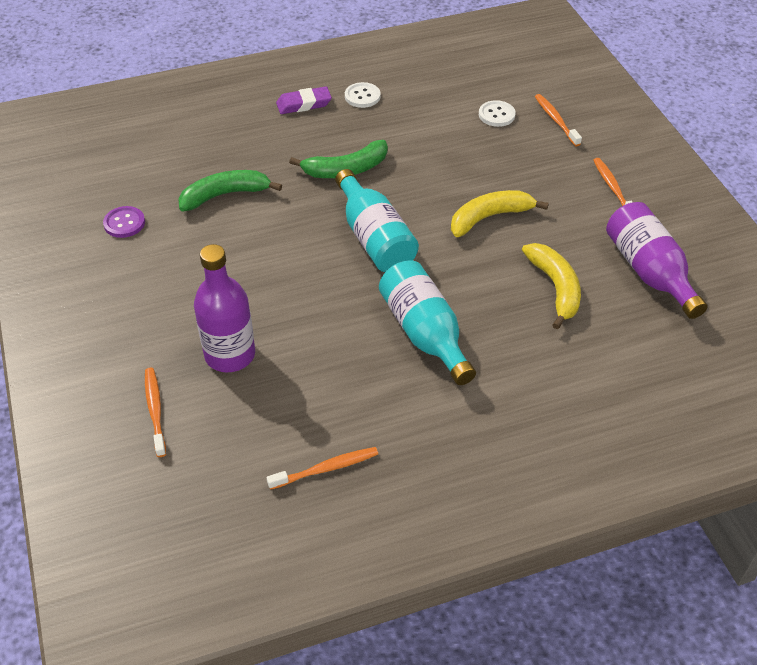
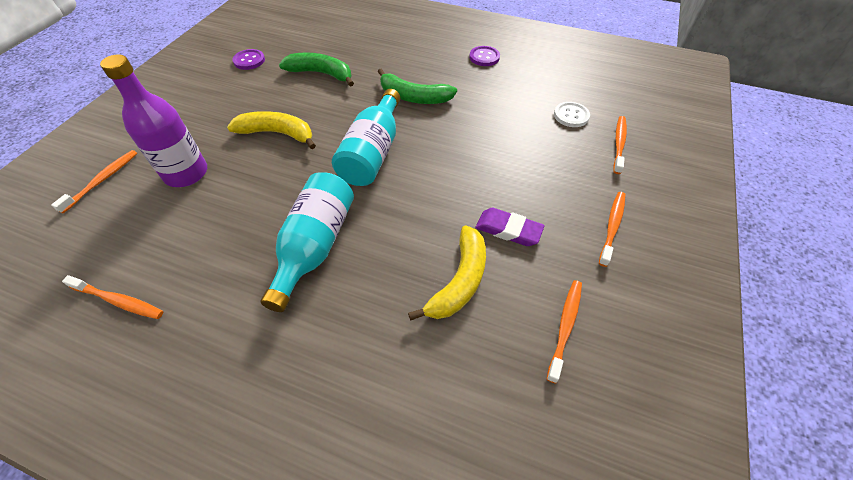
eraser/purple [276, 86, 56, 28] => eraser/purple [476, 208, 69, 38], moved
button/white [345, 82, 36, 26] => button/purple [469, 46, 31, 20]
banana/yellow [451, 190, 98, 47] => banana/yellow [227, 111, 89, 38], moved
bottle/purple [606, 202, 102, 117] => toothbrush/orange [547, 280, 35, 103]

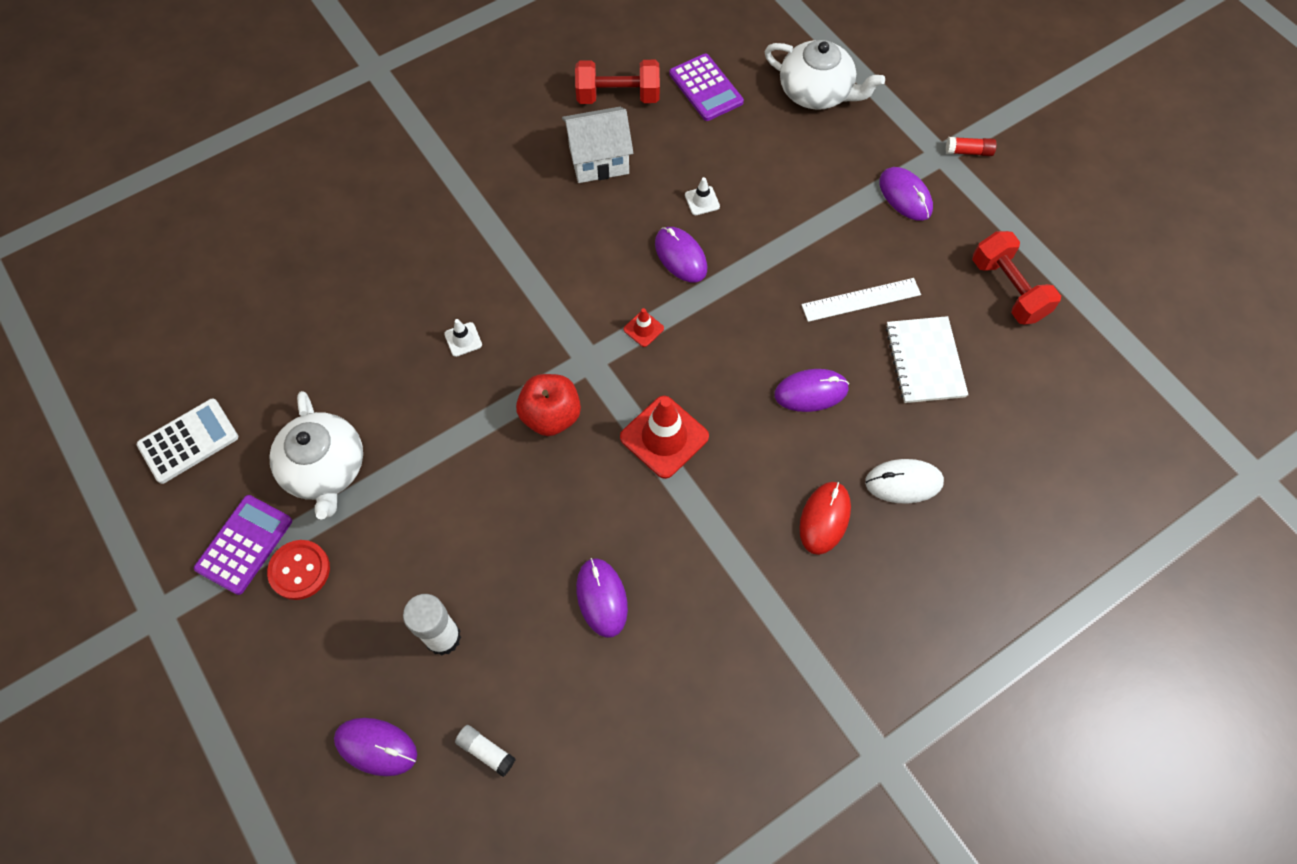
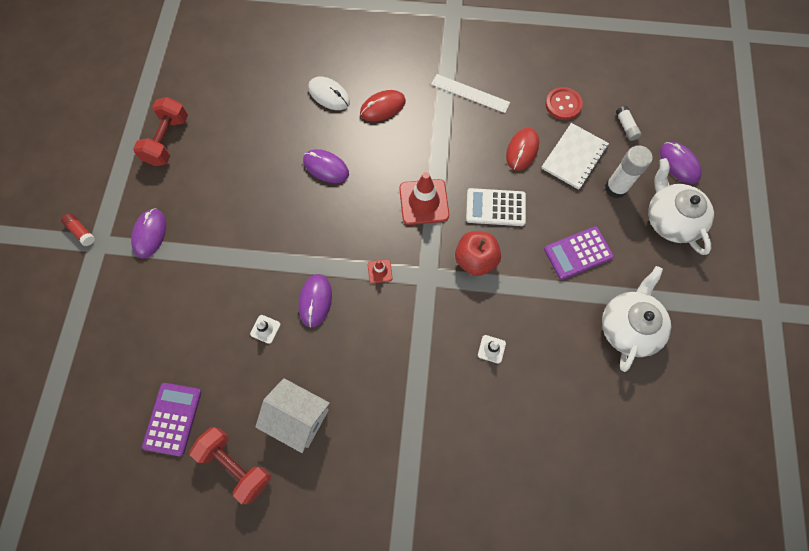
calculator/white [137, 398, 101, 86] => calculator/white [466, 188, 60, 38], moved
calculator/purple [194, 495, 98, 100] => calculator/purple [544, 226, 70, 54], moved
button/red [267, 540, 63, 60] => button/red [546, 87, 37, 33], moved
mouse/purple [576, 558, 52, 80] => mouse/red [506, 128, 33, 43]
teapot/white [764, 40, 121, 70] => teapot/white [648, 158, 66, 97], moved
ruler/white [801, 278, 120, 44] => ruler/white [431, 74, 79, 39], moved
notebook/white [885, 316, 83, 87] => notebook/white [541, 123, 68, 67], moved

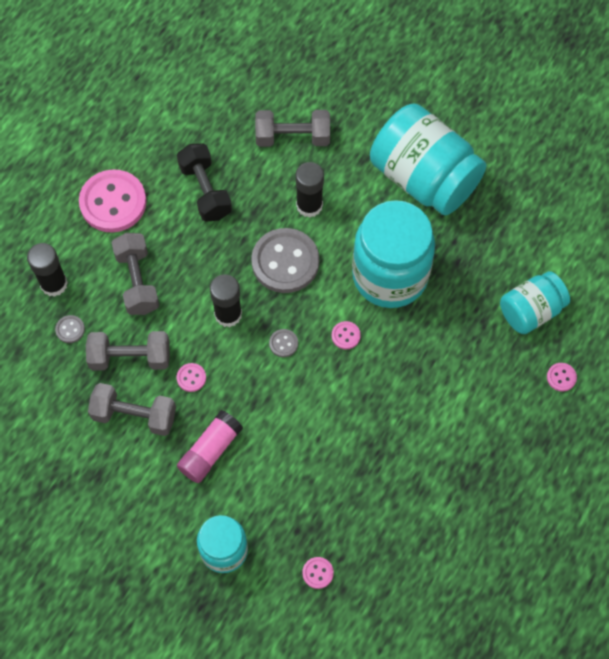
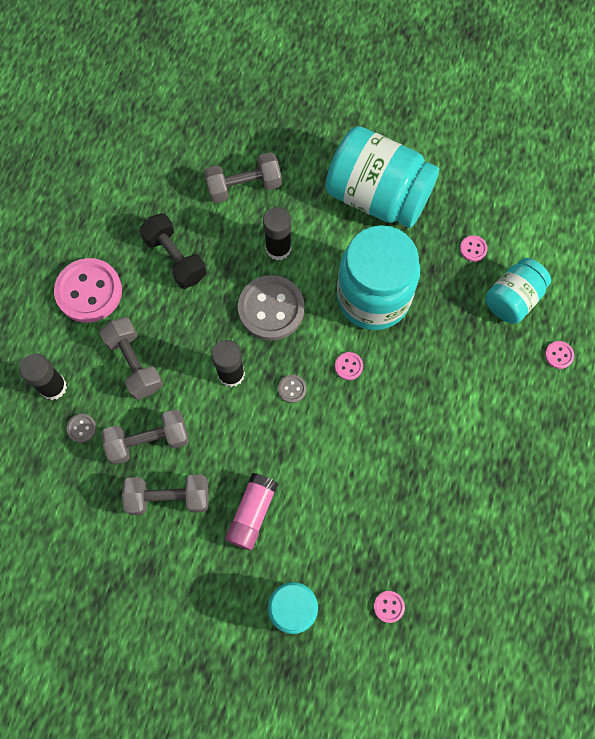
button/pink [177, 363, 29, 29] => button/pink [460, 235, 28, 27], moved

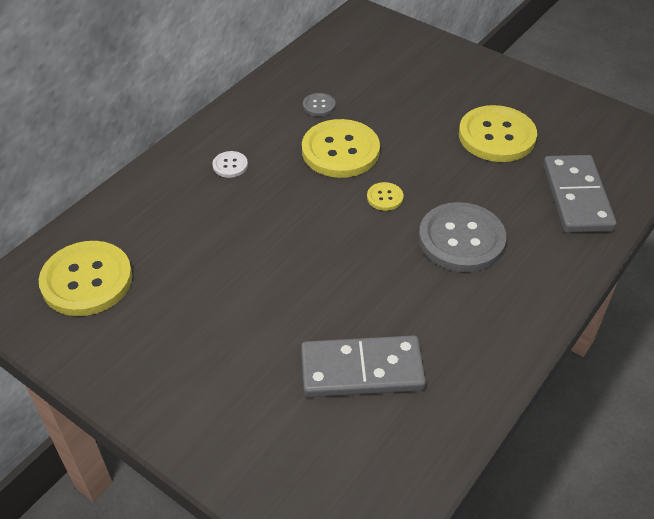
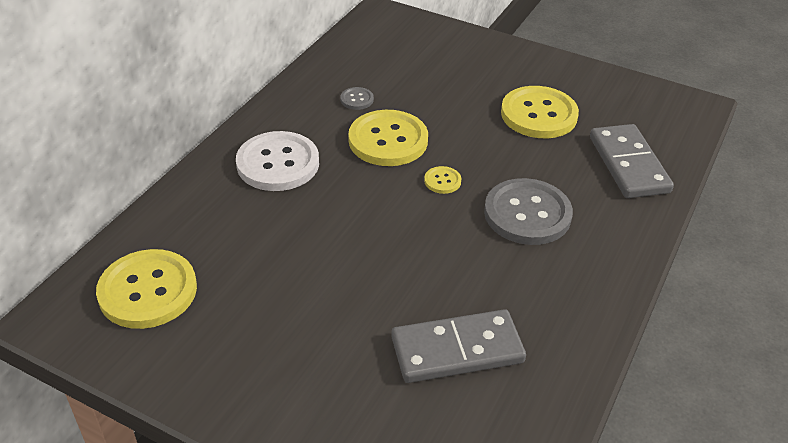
button/white [212, 151, 36, 27] => button/white [236, 131, 83, 60], x2.26

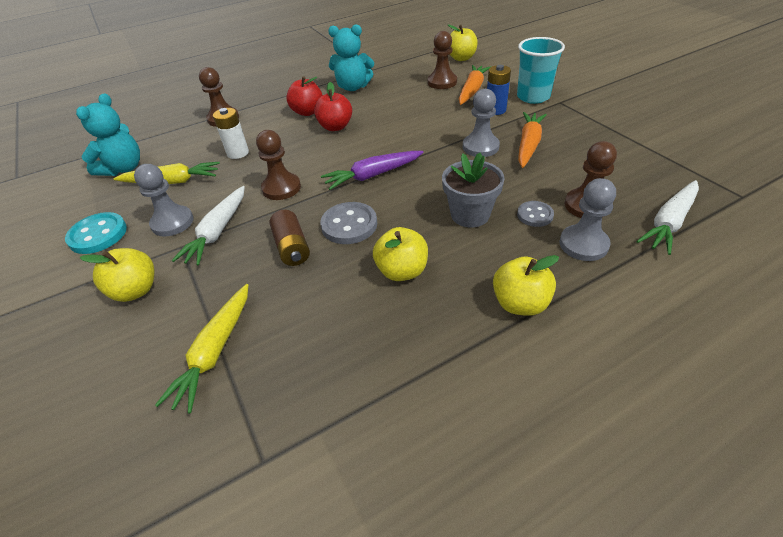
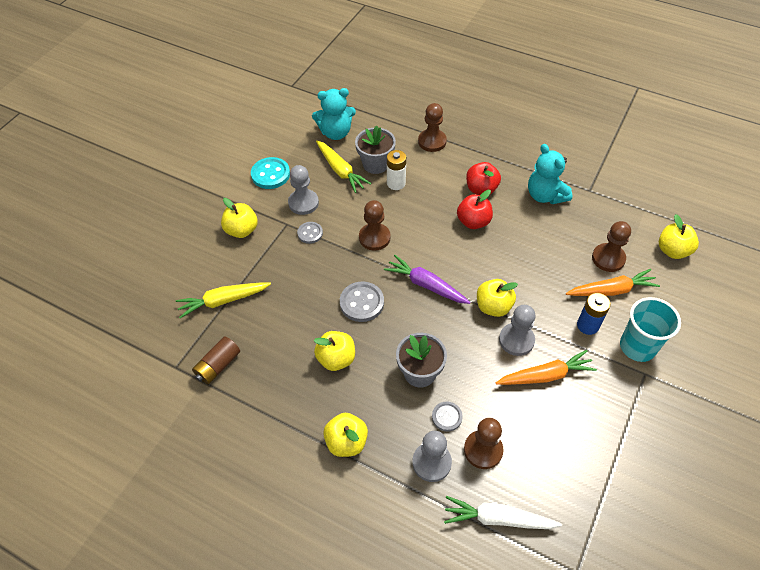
carrot/white [172, 186, 73, 79] => button/grey [297, 222, 26, 22]
battery/brown [269, 210, 41, 56] => battery/brown [192, 337, 48, 47], moved
nothing => flower pot/grey [355, 125, 41, 49]
nothing => apple/yellow [477, 279, 41, 38]

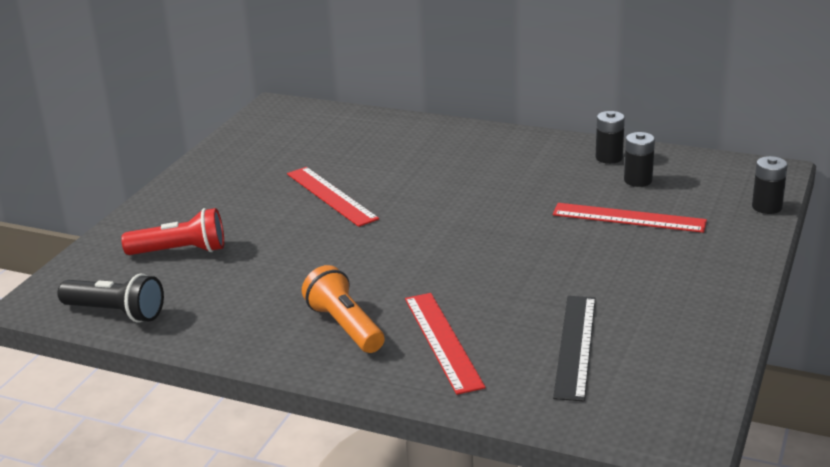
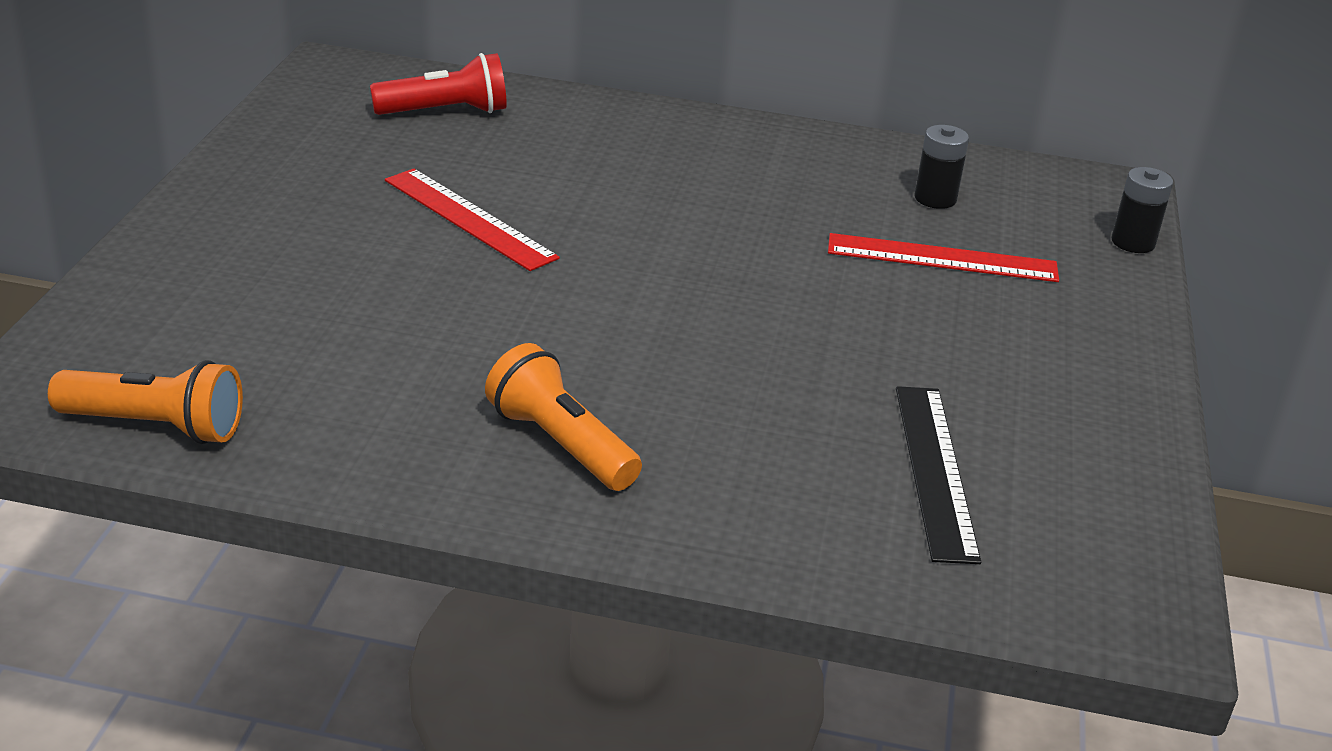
flashlight/black [58, 274, 106, 48] => flashlight/orange [48, 360, 195, 84]
flashlight/red [121, 208, 103, 47] => flashlight/red [370, 53, 137, 62], moved
ruler/red [405, 293, 81, 102] => nothing
battery/black [596, 111, 29, 53] => nothing

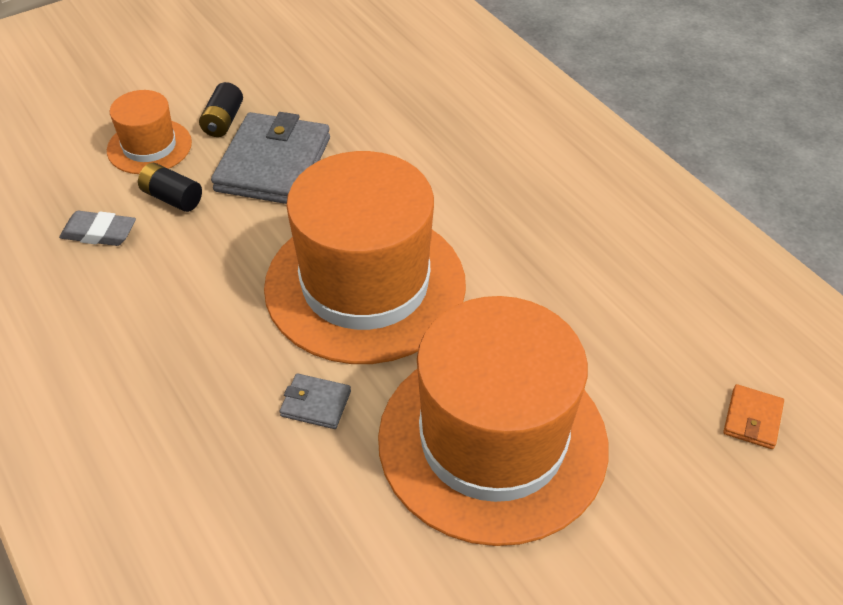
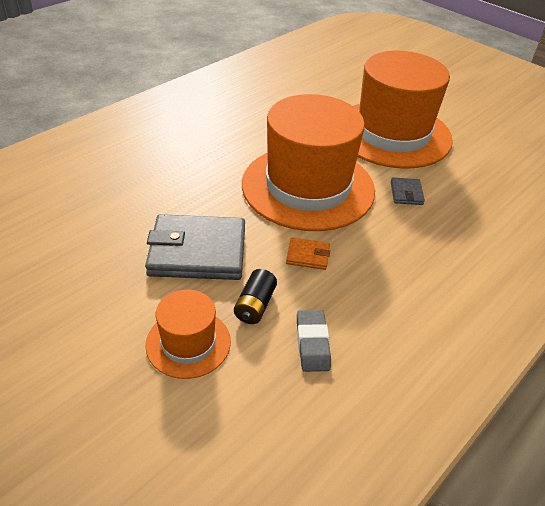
battery/black [199, 82, 44, 55] => nothing
wallet/orange [723, 384, 61, 65] => wallet/orange [286, 237, 44, 33], moved

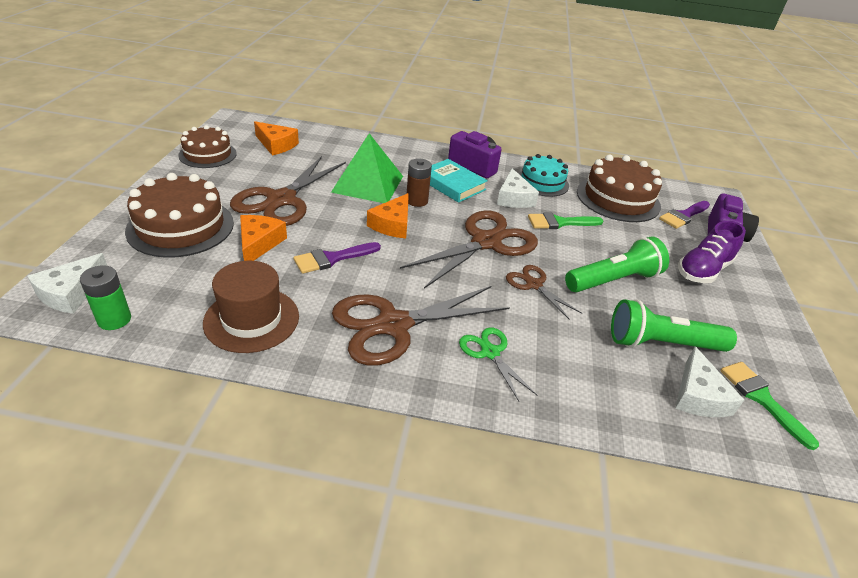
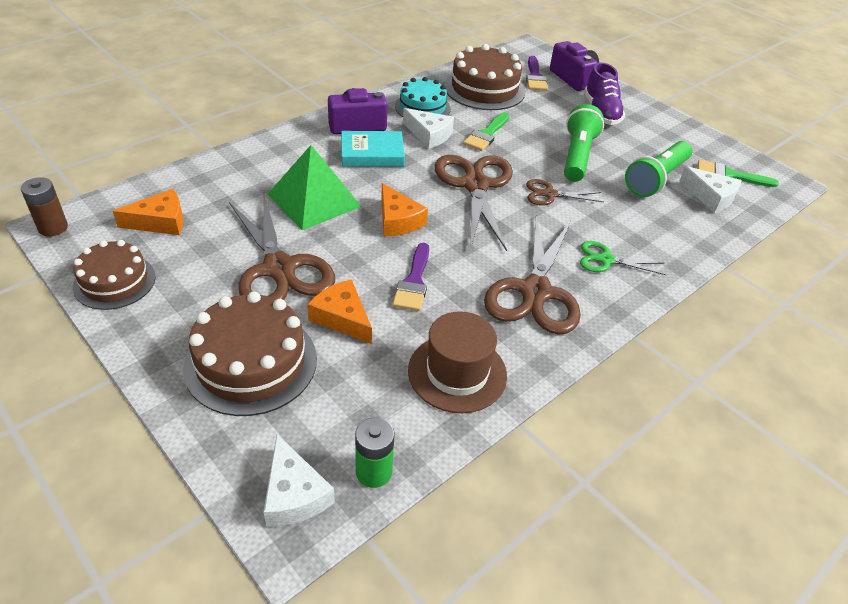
battery/brown [407, 158, 25, 49] => battery/brown [21, 177, 47, 59], moved

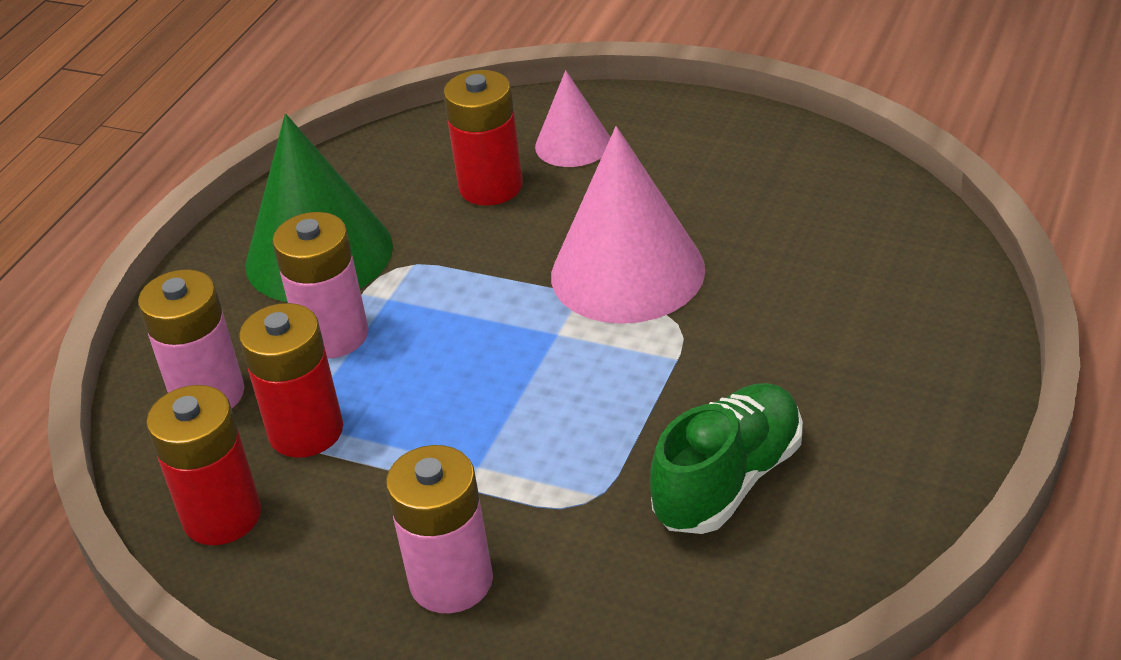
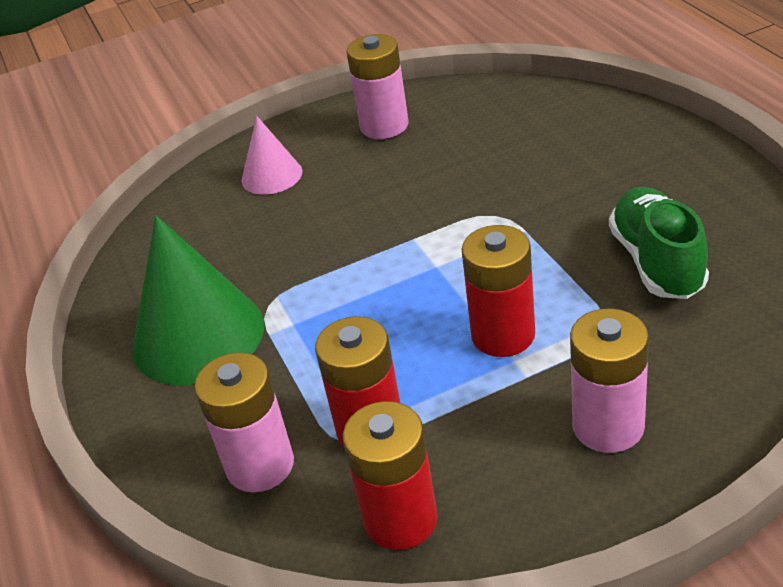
battery/pink [272, 212, 97, 146] => battery/pink [347, 34, 61, 105], moved
battery/red [443, 70, 80, 136] => battery/red [461, 225, 74, 132], moved
cone/pink [551, 126, 154, 198] => nothing

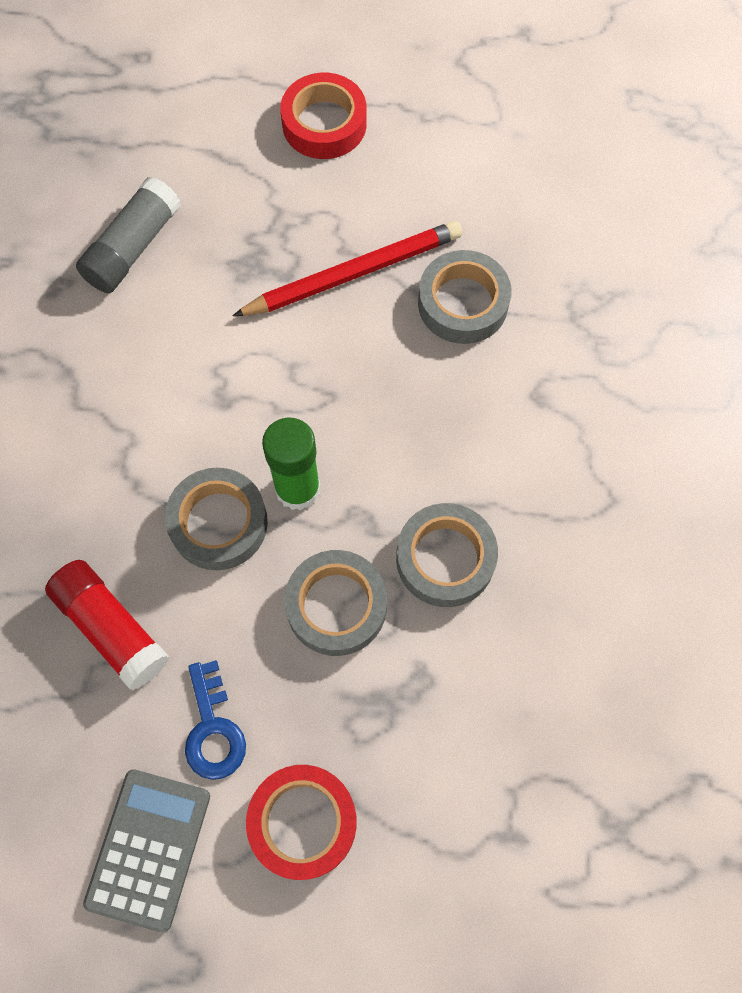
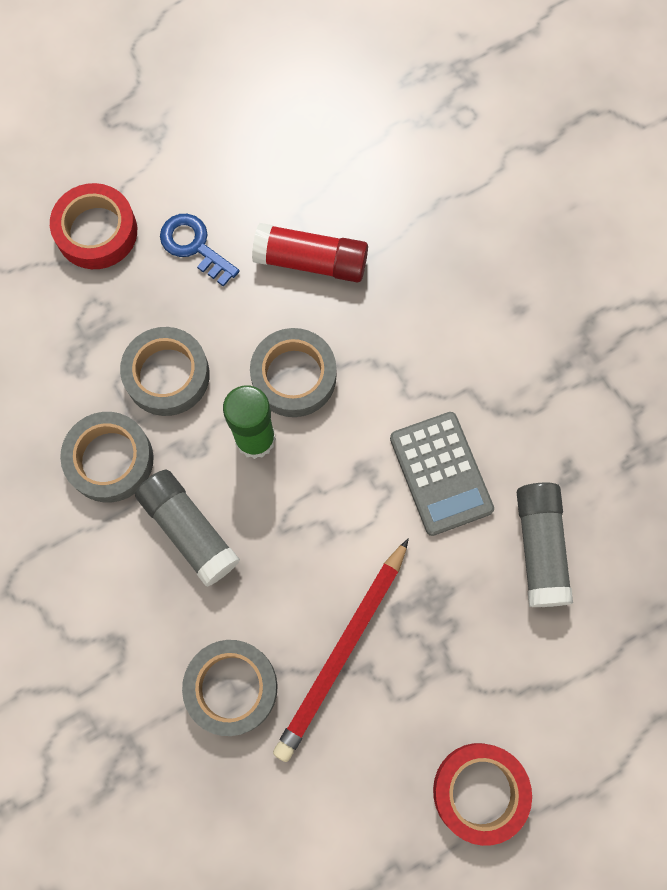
calculator/grey [83, 769, 127, 163] => calculator/grey [390, 412, 104, 124], moved
nothing => glue stick/grey [135, 470, 105, 117]

